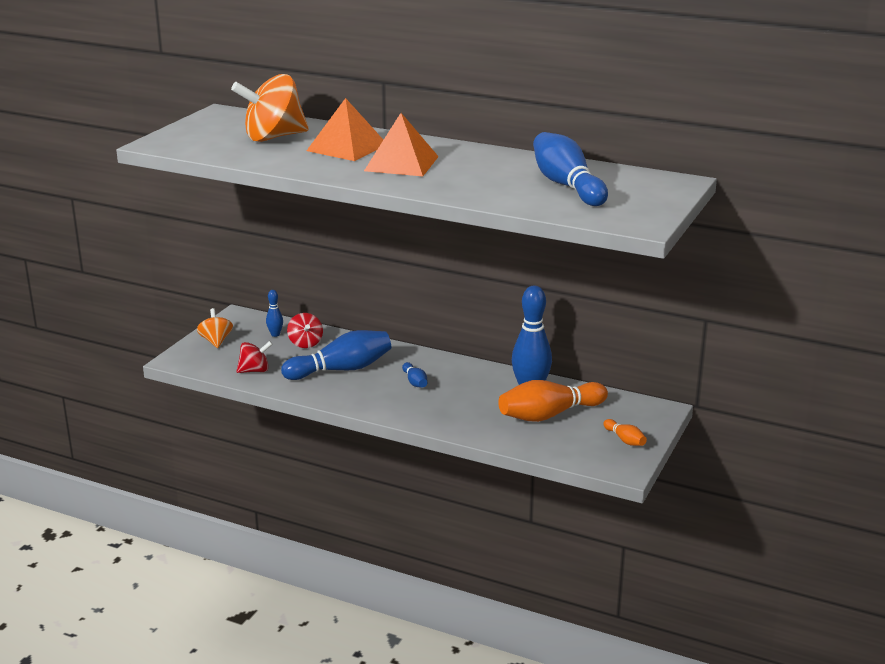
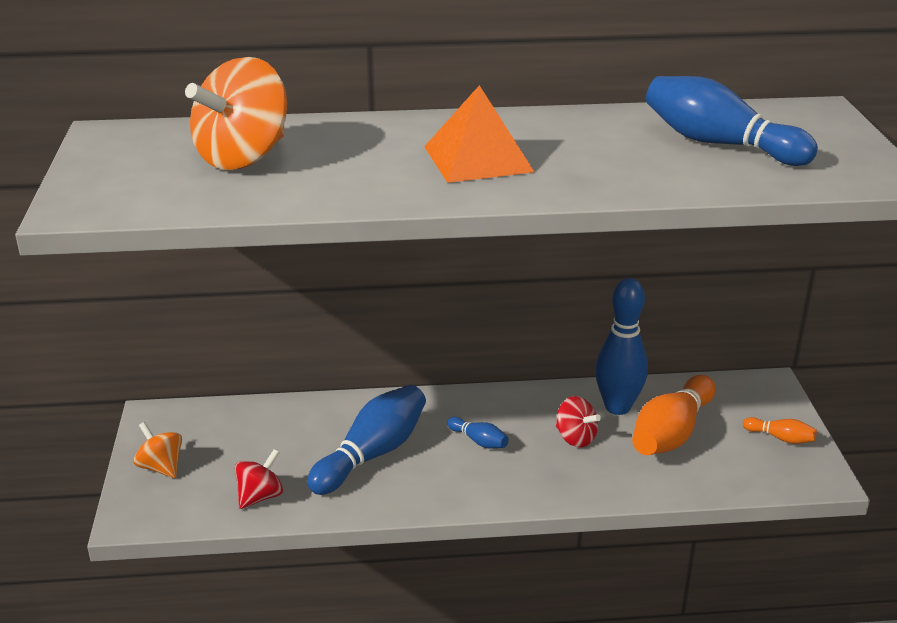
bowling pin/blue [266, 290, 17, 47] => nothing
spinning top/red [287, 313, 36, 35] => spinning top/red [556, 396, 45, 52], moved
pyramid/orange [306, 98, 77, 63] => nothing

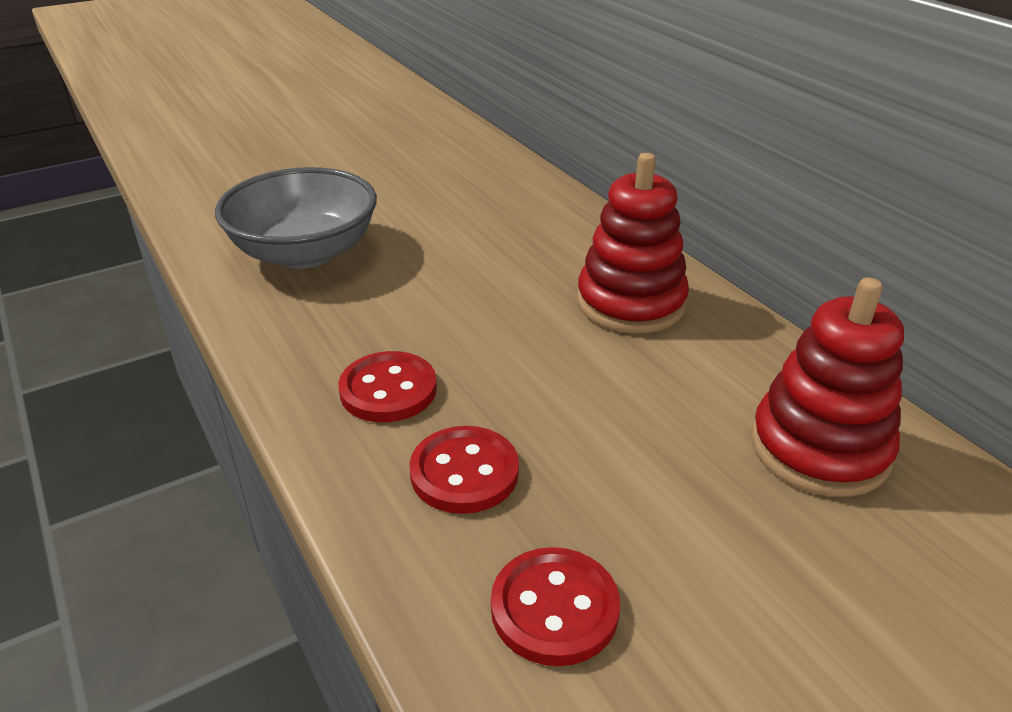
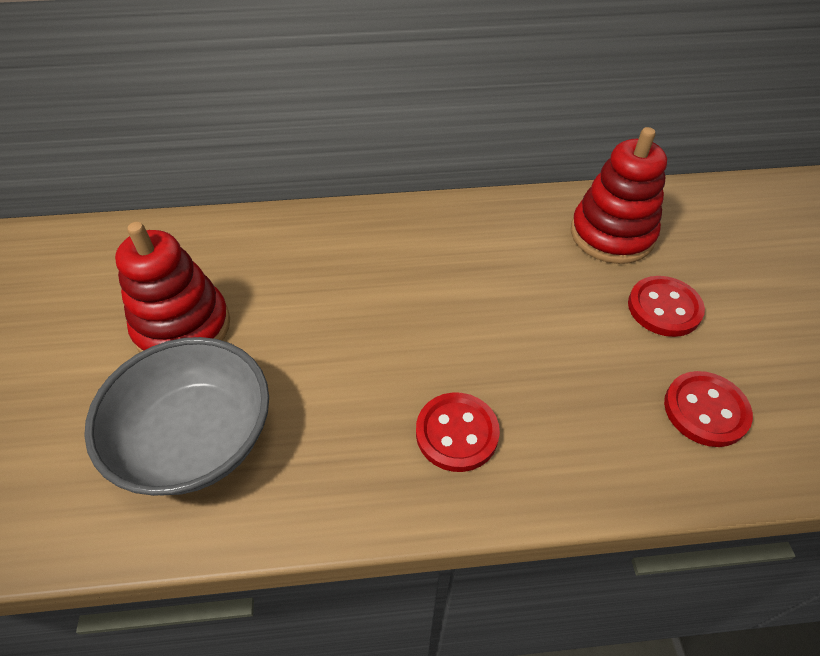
button/red [410, 426, 109, 88] => button/red [628, 276, 77, 61], moved
stacking toy/red [577, 153, 112, 180] => stacking toy/red [115, 222, 115, 130], moved

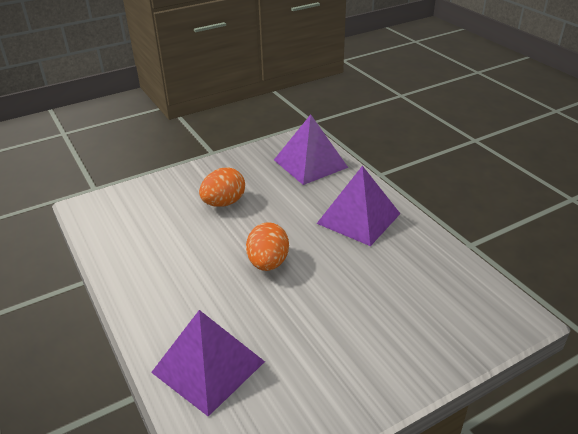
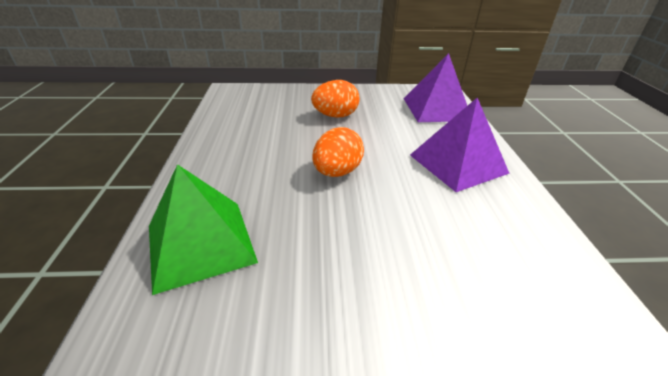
pyramid/purple [151, 310, 114, 106] => pyramid/green [149, 164, 109, 131]

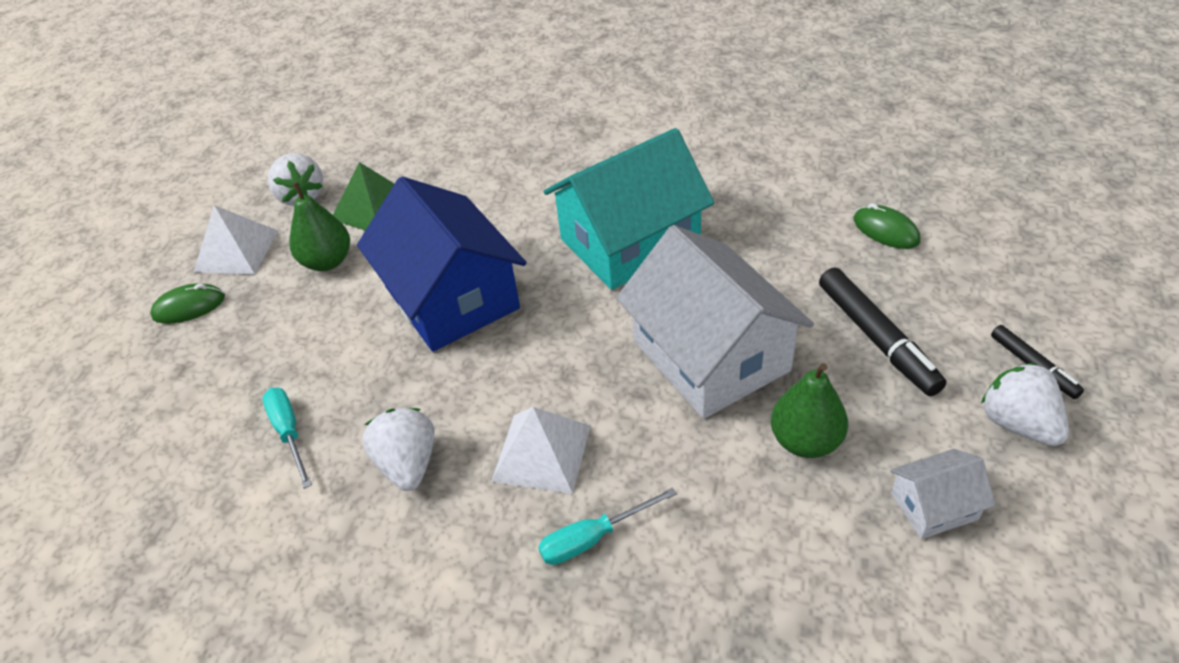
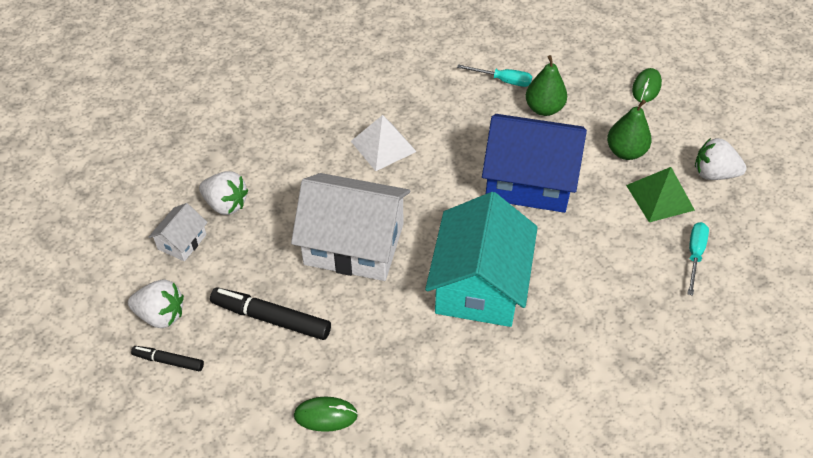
pyramid/white [194, 205, 84, 69] => nothing
strawberry/white [362, 408, 72, 83] => strawberry/white [199, 171, 49, 44], moved
screwdriver/turquoise [538, 487, 139, 78] => screwdriver/turquoise [688, 222, 21, 74], moved
pear/green [771, 363, 77, 95] => pear/green [525, 55, 42, 61], moved

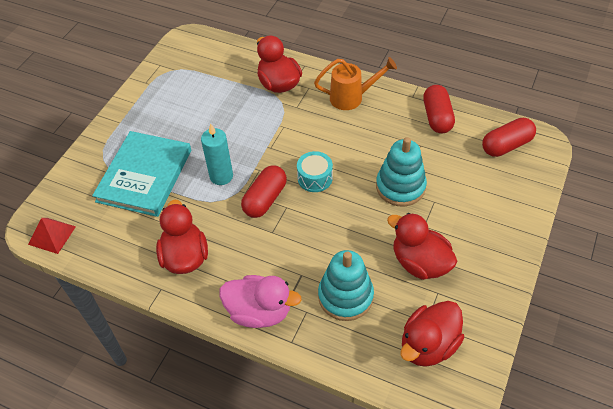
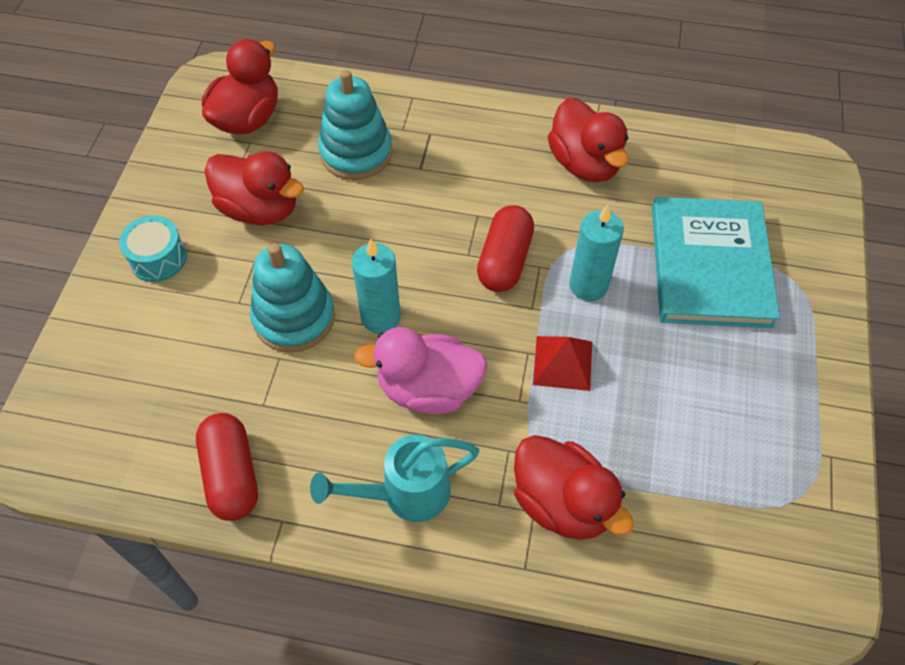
pyramid/red [28, 218, 48, 36] => pyramid/red [533, 336, 59, 55], moved
duck/pink [220, 275, 82, 53] => duck/pink [354, 327, 134, 87], moved
drum/turquoise [297, 151, 36, 41] => drum/turquoise [119, 215, 68, 67], moved
watering can/orange [314, 57, 83, 53] => watering can/turquoise [310, 435, 169, 87]
capsule/red [482, 118, 54, 39] => nothing
nothing => candle/turquoise [352, 239, 49, 95]

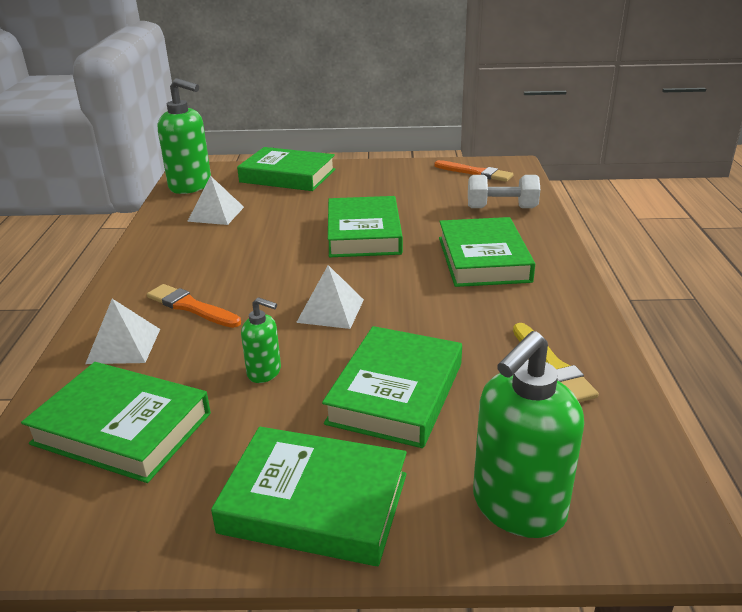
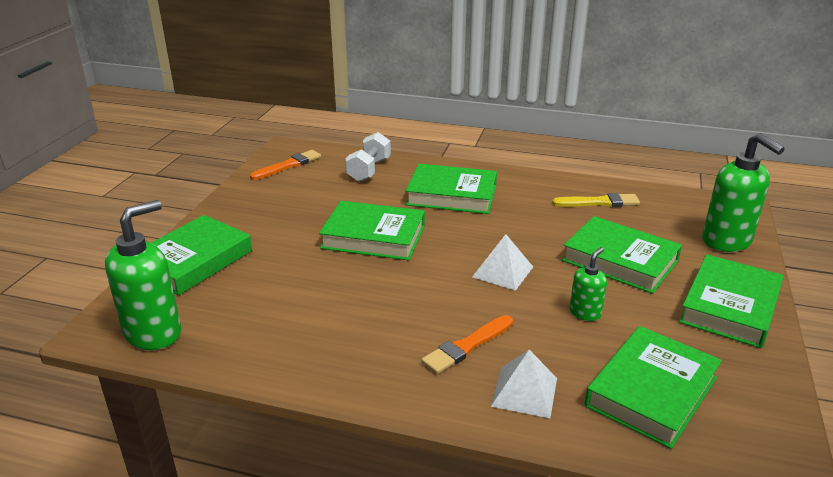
pyramid/white [187, 176, 57, 49] => nothing

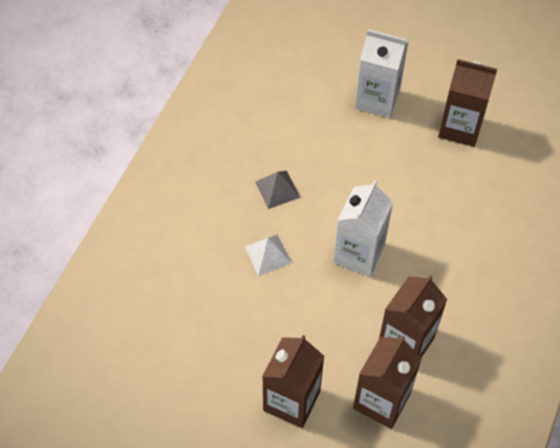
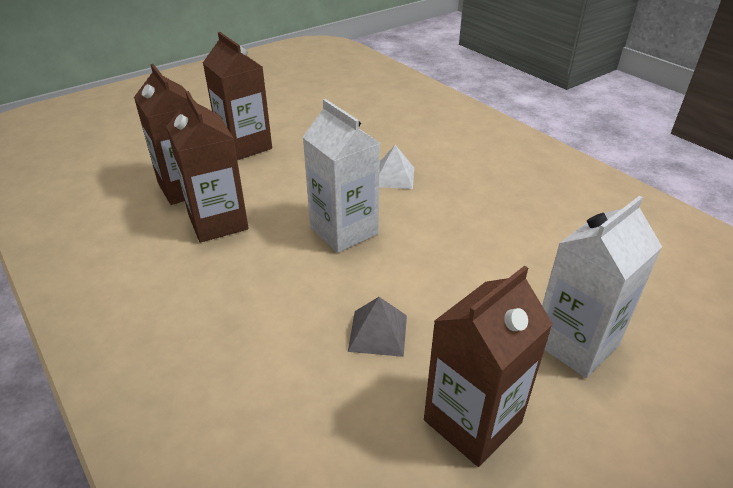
pyramid/grey [255, 171, 45, 38] => pyramid/grey [348, 297, 59, 60], moved

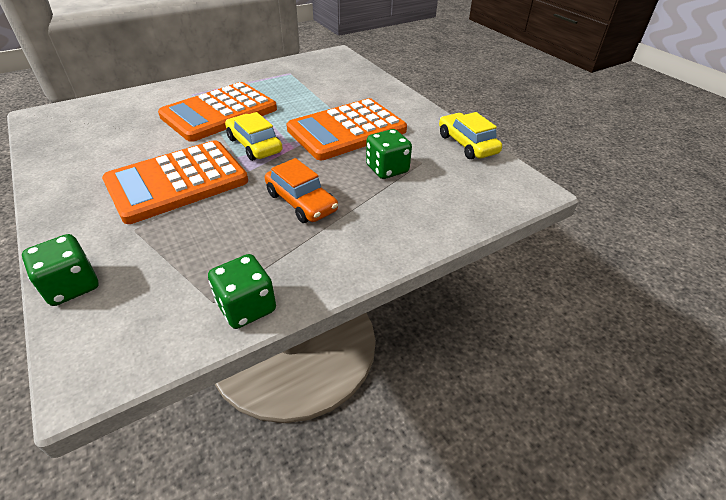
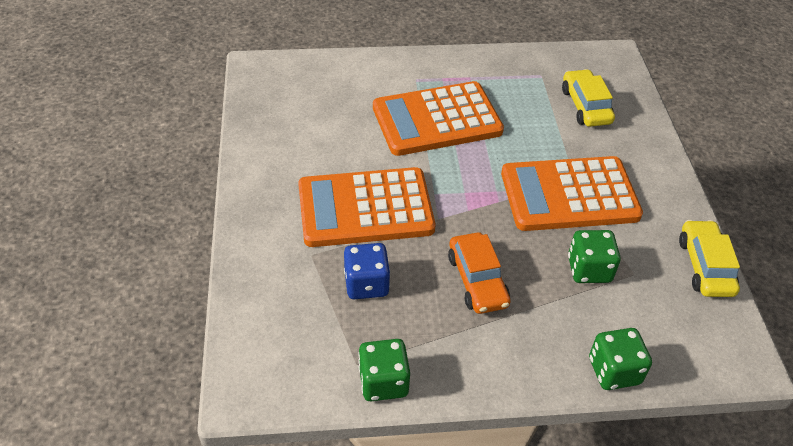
dice/green [22, 234, 77, 72] => dice/green [589, 328, 63, 62], moved
car/yellow [225, 112, 57, 49] => car/yellow [562, 69, 53, 58], moved
nothing => dice/blue [344, 243, 46, 56]

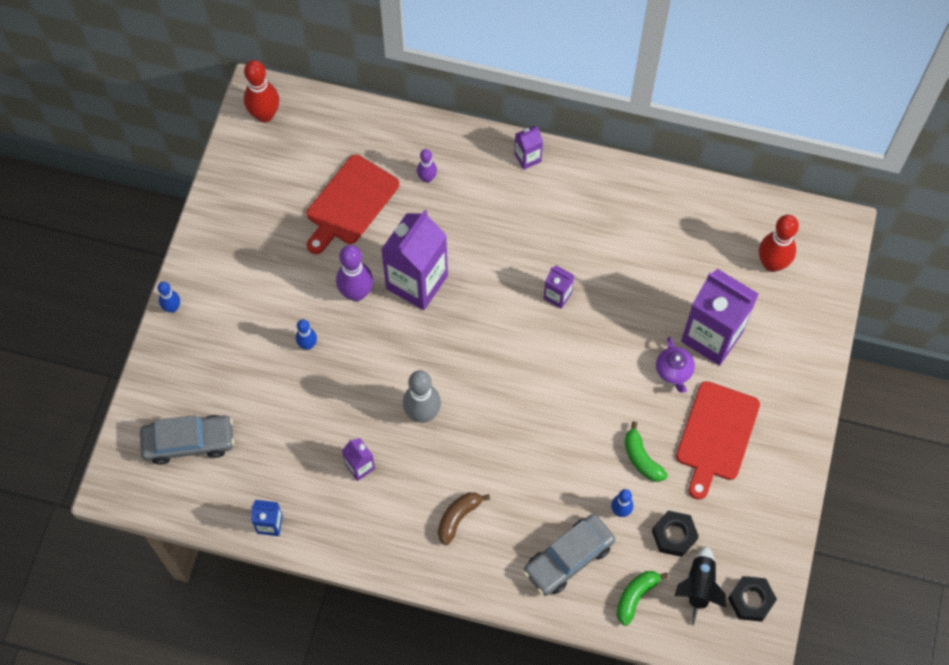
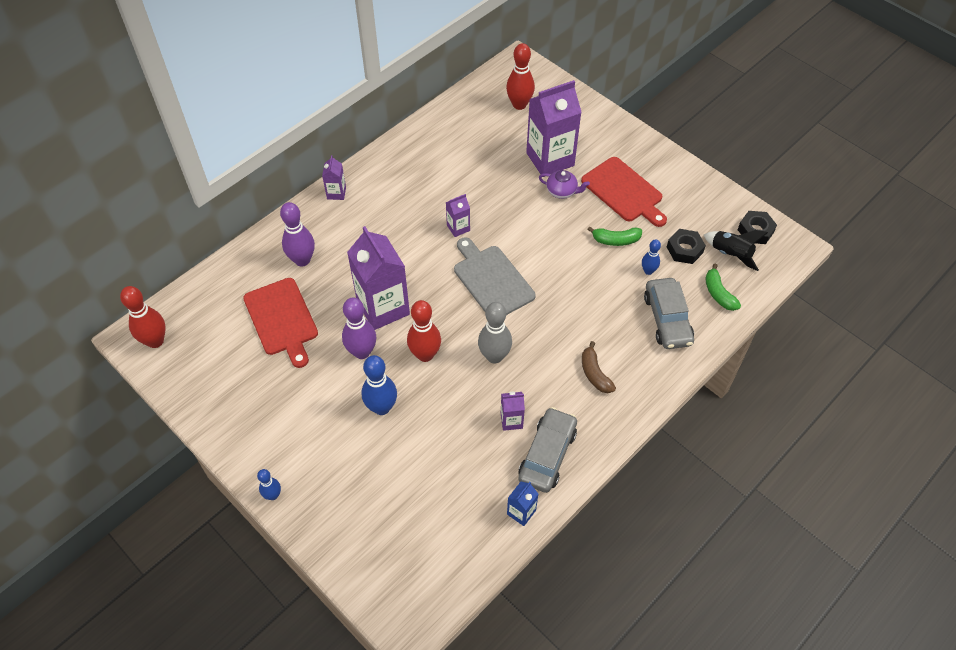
car/grey [140, 415, 95, 50] => car/grey [518, 407, 59, 86], moved
bowling pin/blue [296, 319, 21, 31] => bowling pin/blue [361, 355, 36, 60], x1.75
bowling pin/purple [417, 149, 20, 34] => bowling pin/purple [280, 202, 35, 65], x1.75
nothing => bowling pin/red [407, 300, 34, 62]
nothing => cutting board/grey [454, 237, 82, 78]

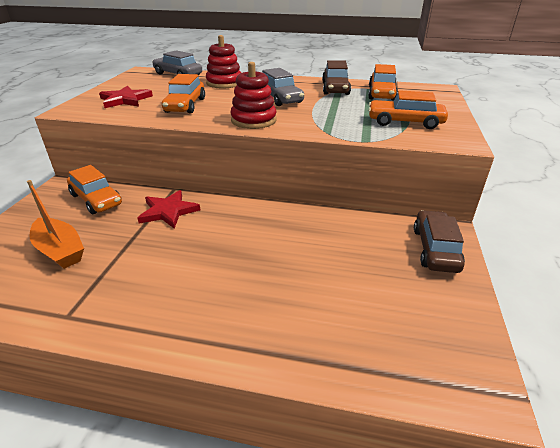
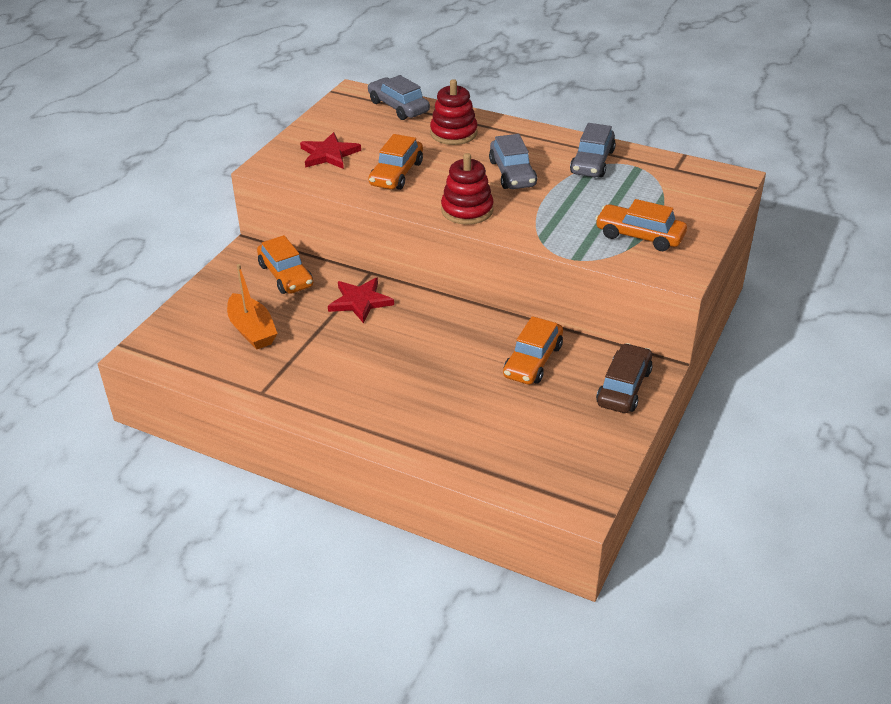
car/brown [322, 60, 29, 35] => car/grey [570, 123, 46, 54]
car/orange [368, 64, 30, 37] => car/orange [503, 316, 60, 69], moved

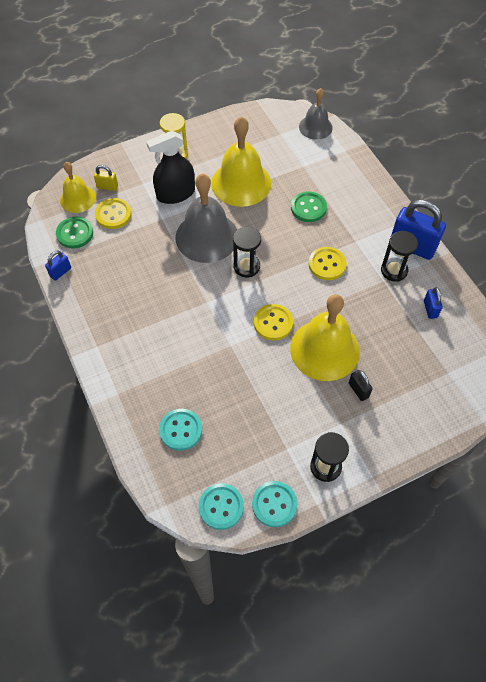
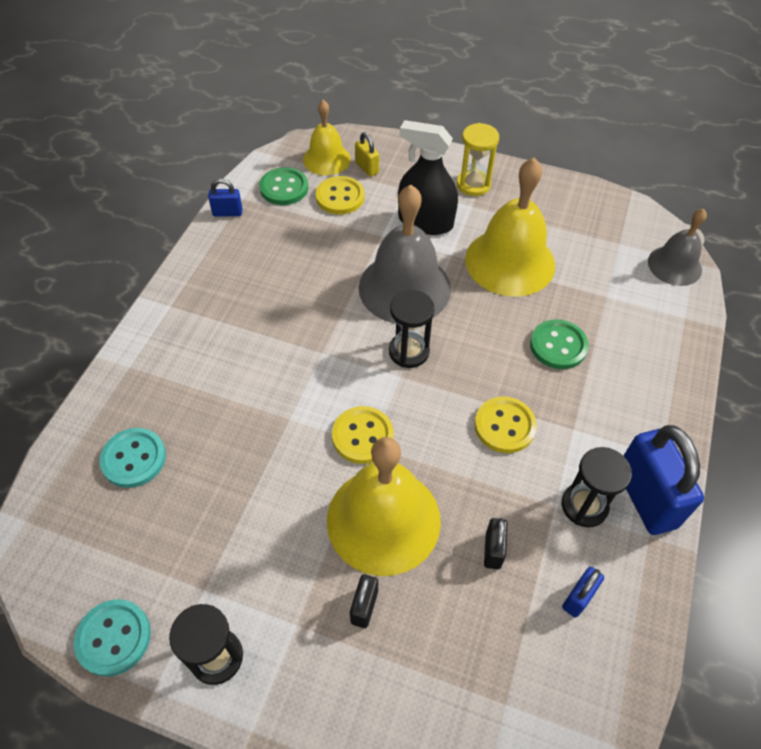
button/turquoise [199, 483, 45, 47] => nothing
nothing => padlock/black [484, 518, 24, 51]

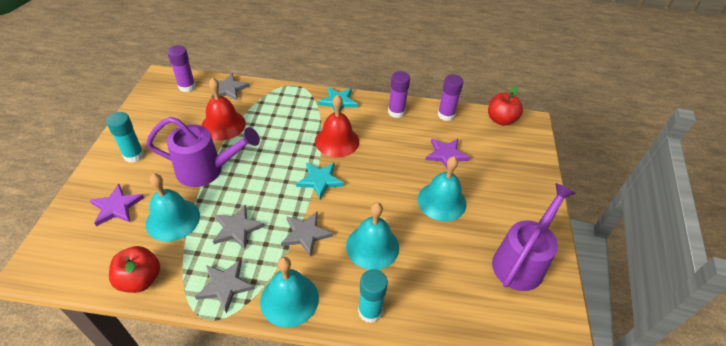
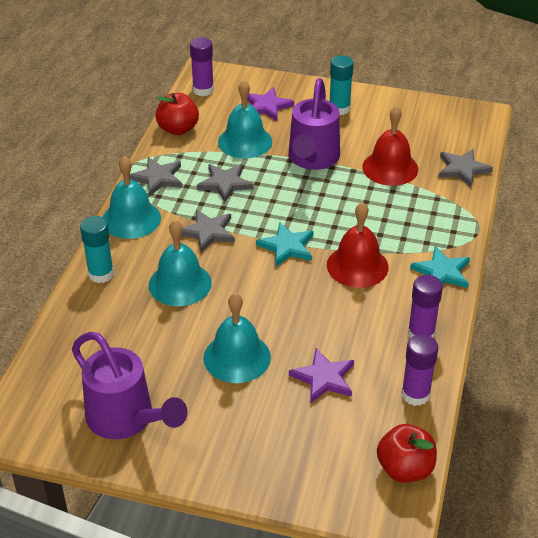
glue stick/purple [167, 45, 29, 47] => glue stick/purple [190, 37, 24, 59], moved

